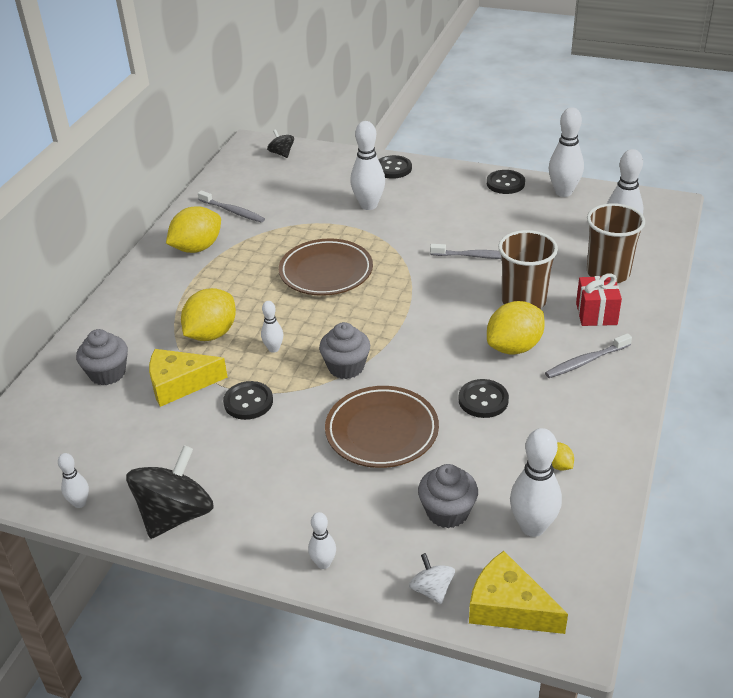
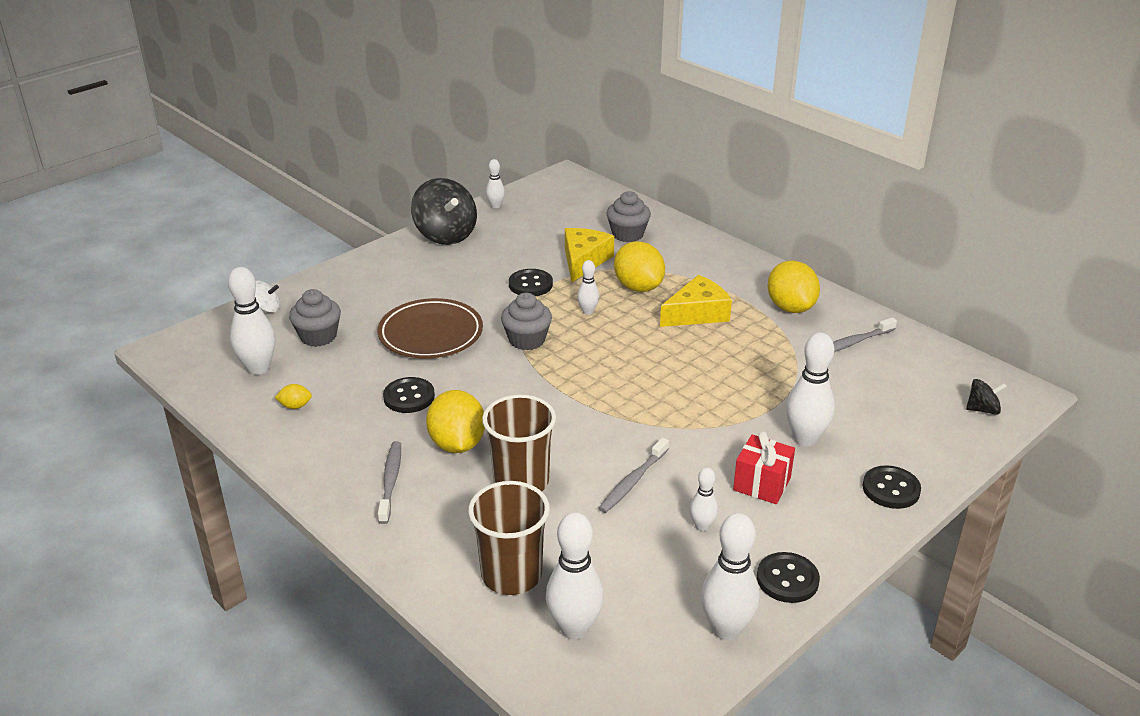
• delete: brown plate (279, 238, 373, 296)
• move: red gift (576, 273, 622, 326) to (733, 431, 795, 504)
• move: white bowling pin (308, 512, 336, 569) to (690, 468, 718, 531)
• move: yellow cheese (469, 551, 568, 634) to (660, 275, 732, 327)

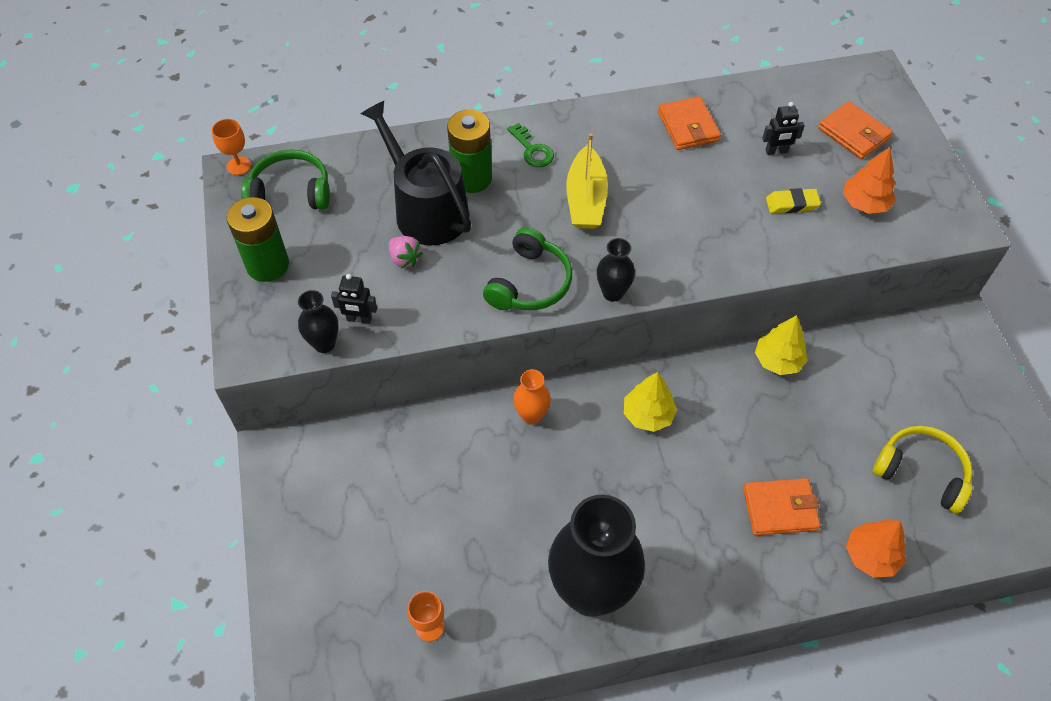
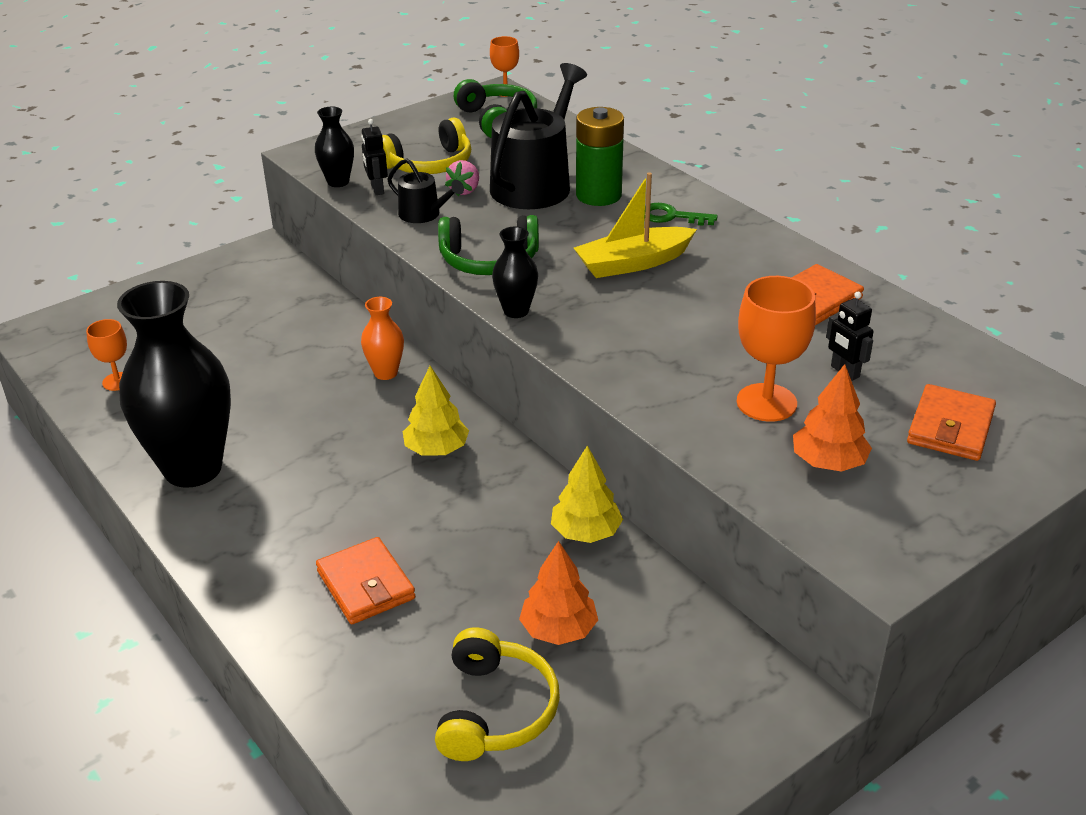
• rotate: green key (507, 123, 554, 167) = (645, 203, 718, 226) 75 degrees clockwise
• replace: yellow eraser (766, 188, 821, 213) to orange goblet (737, 276, 816, 422)
• delete: green battery (227, 197, 289, 282)
• move: orange tree (846, 520, 906, 578) to (519, 541, 598, 645)
• insert: yellow headphones (382, 118, 471, 174)
• insert: black watering can (387, 158, 464, 223)

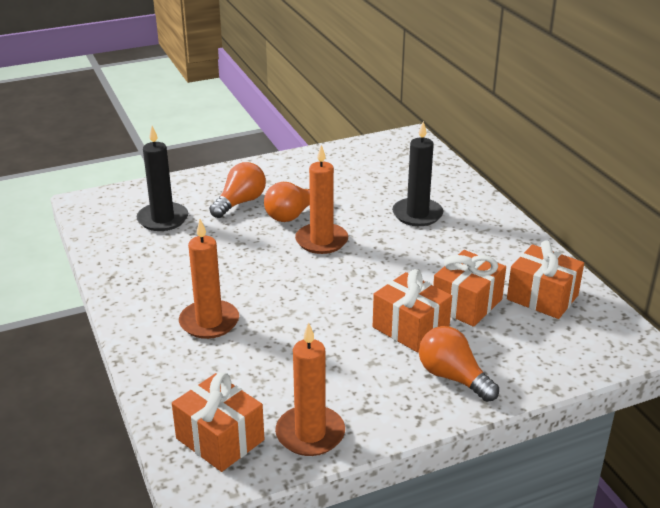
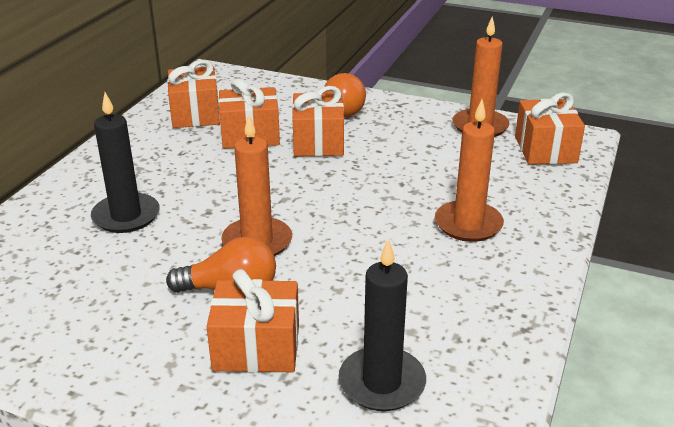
• replace: orange light bulb (209, 162, 266, 218) to orange gift (207, 269, 299, 373)

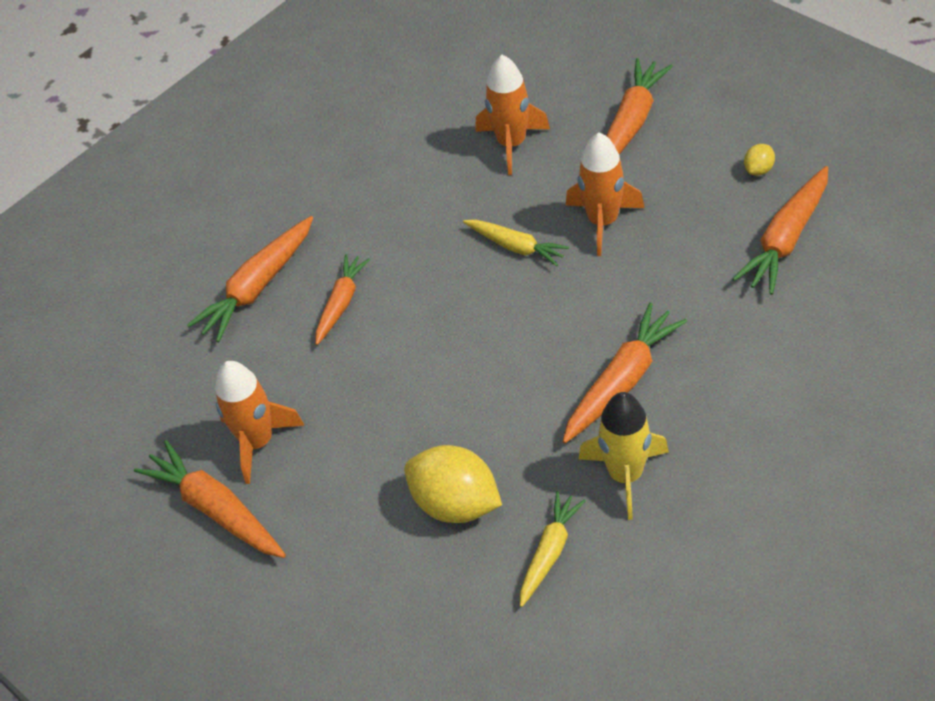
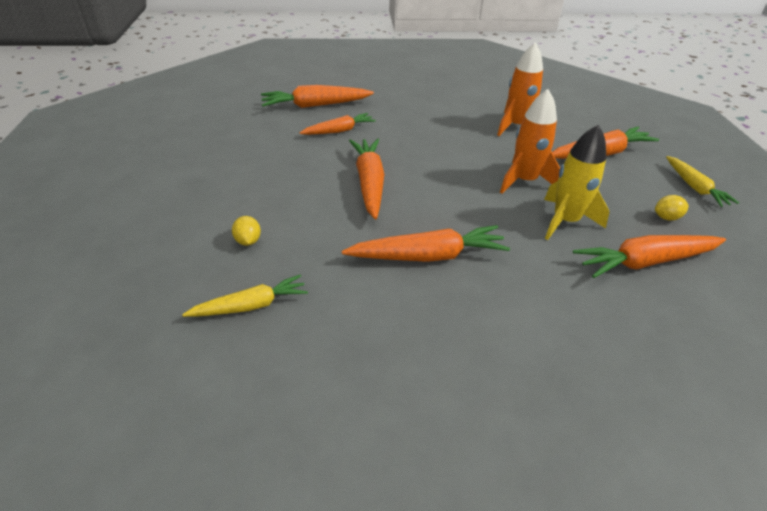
• move: yellow carrot (463, 220, 569, 266) to (666, 156, 739, 207)
• delete: orange rocket (215, 361, 304, 484)
• move: yellow rocket (579, 392, 669, 520) to (544, 125, 609, 240)
• move: orange carrot (134, 440, 286, 558) to (349, 139, 384, 219)
• resize: yellow lemon (404, 445, 502, 523) = (232, 216, 261, 246) x0.45

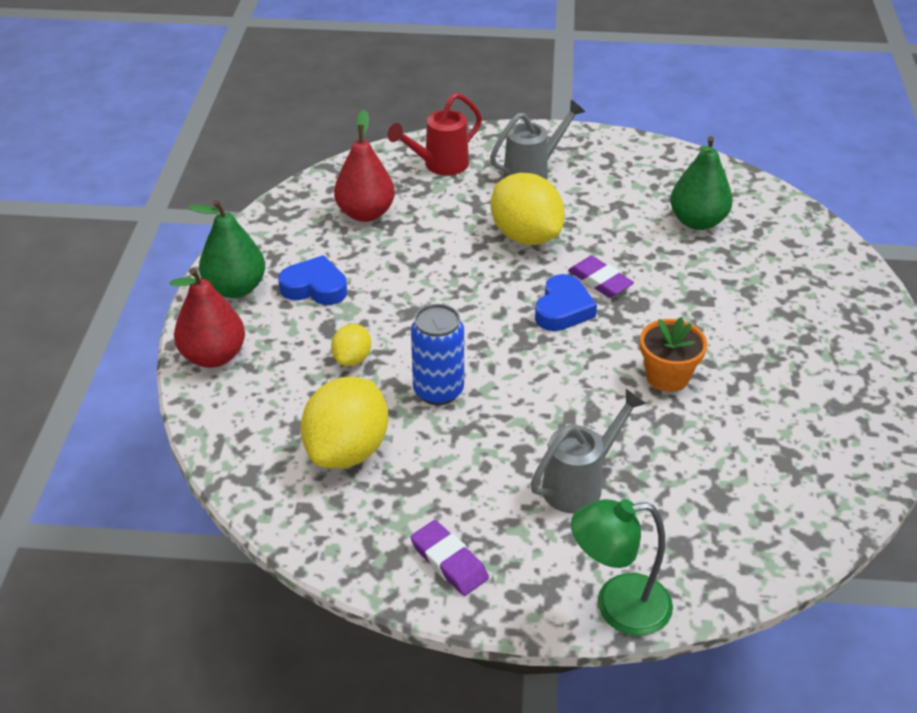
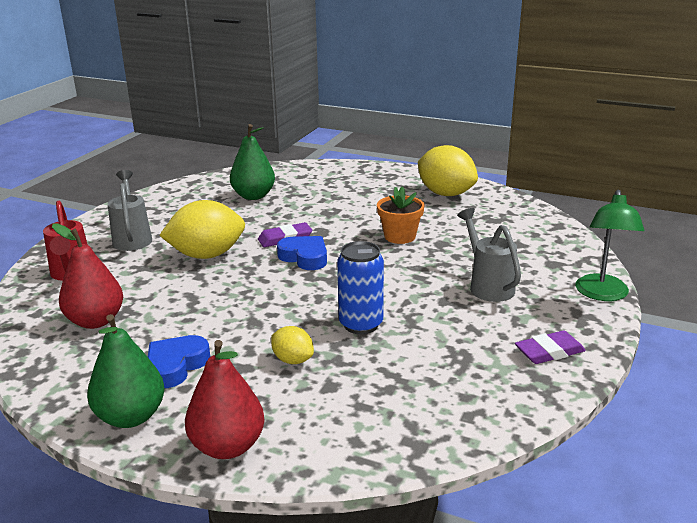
• move: yellow lemon (300, 377, 388, 468) to (418, 145, 478, 196)

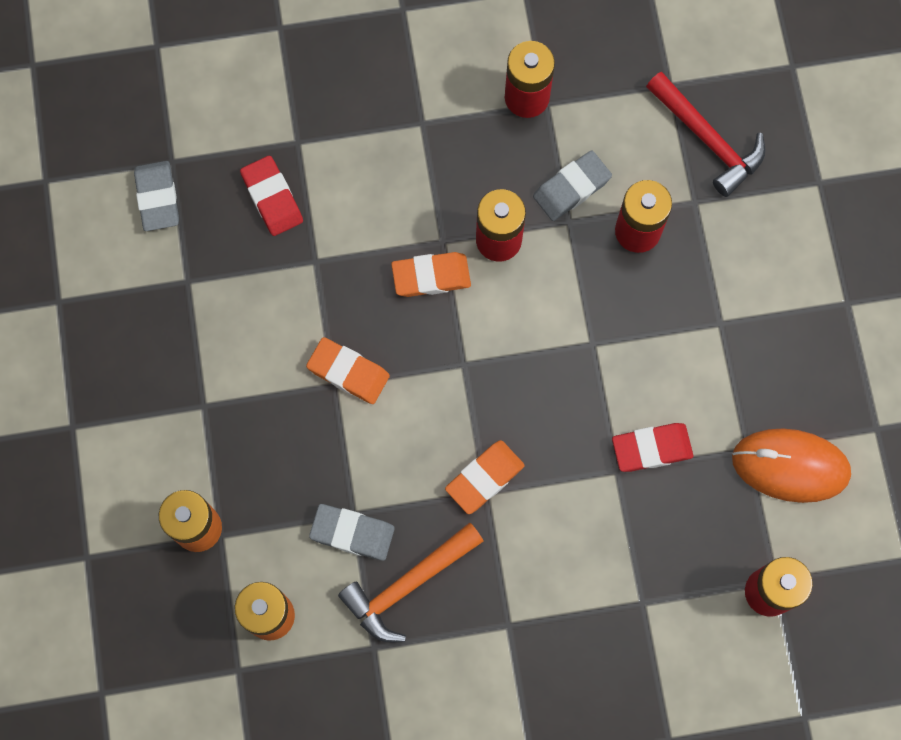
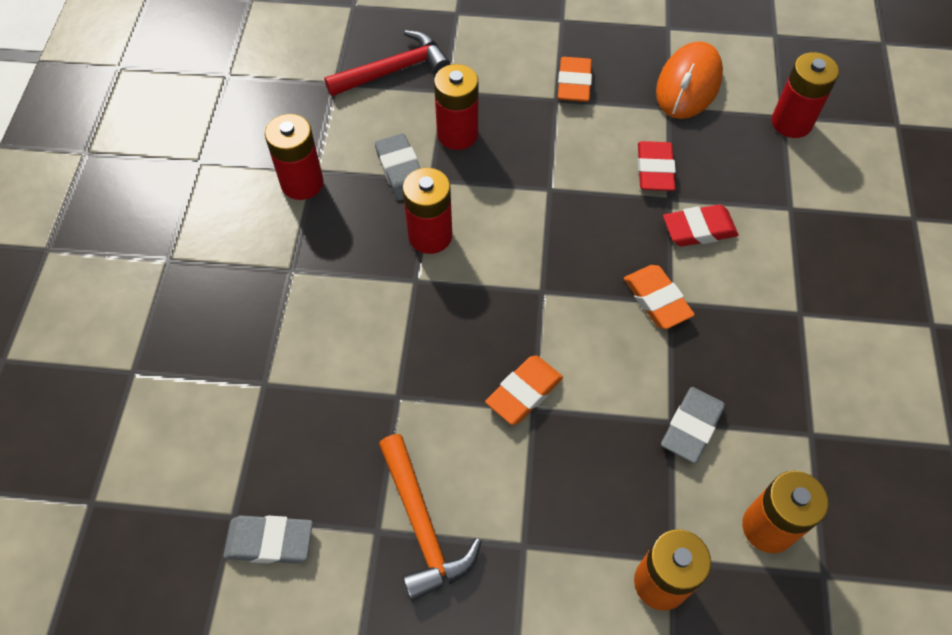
• move: red eraser (240, 155, 303, 236) to (663, 204, 738, 247)
• move: orange eraser (391, 252, 471, 297) to (558, 57, 592, 102)
• move: orange hammer (338, 522, 484, 642) to (379, 434, 482, 601)

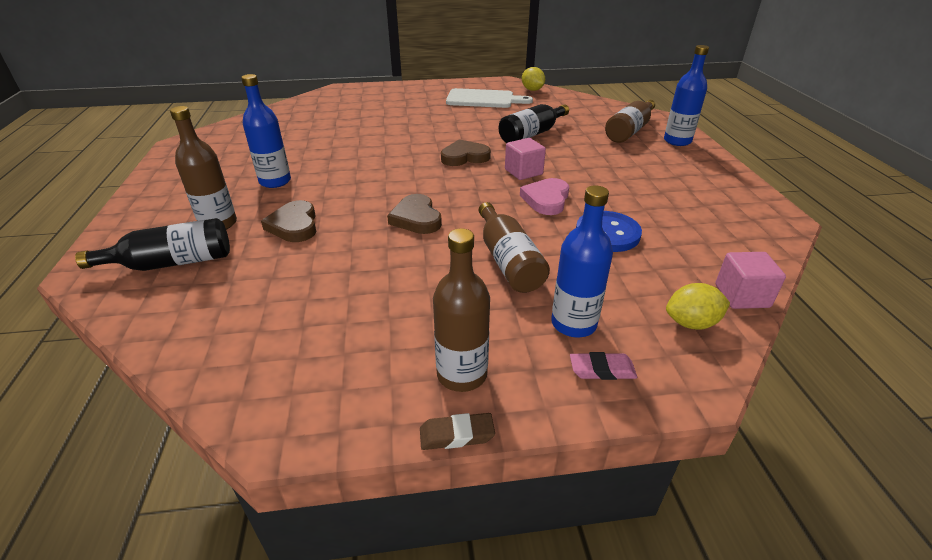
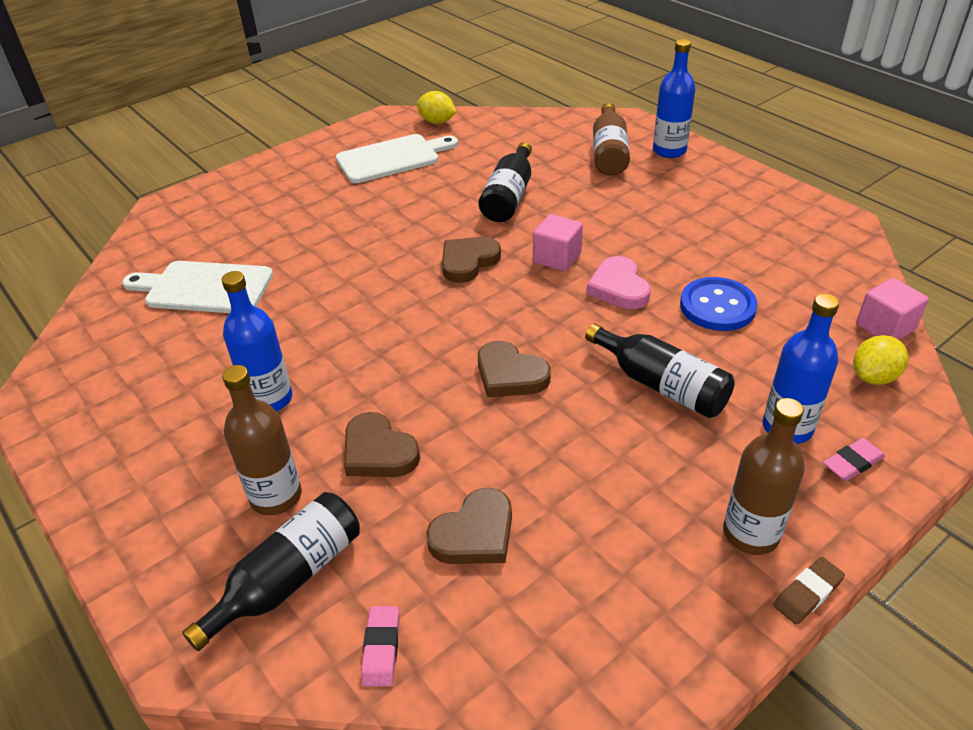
• recolor: brown bottle (479, 202, 550, 293) to black bottle (585, 323, 735, 418)
• insert: white cutting board (122, 261, 273, 313)
• insert: brown heart (426, 488, 512, 564)
• insert: pink eraser (361, 606, 399, 687)

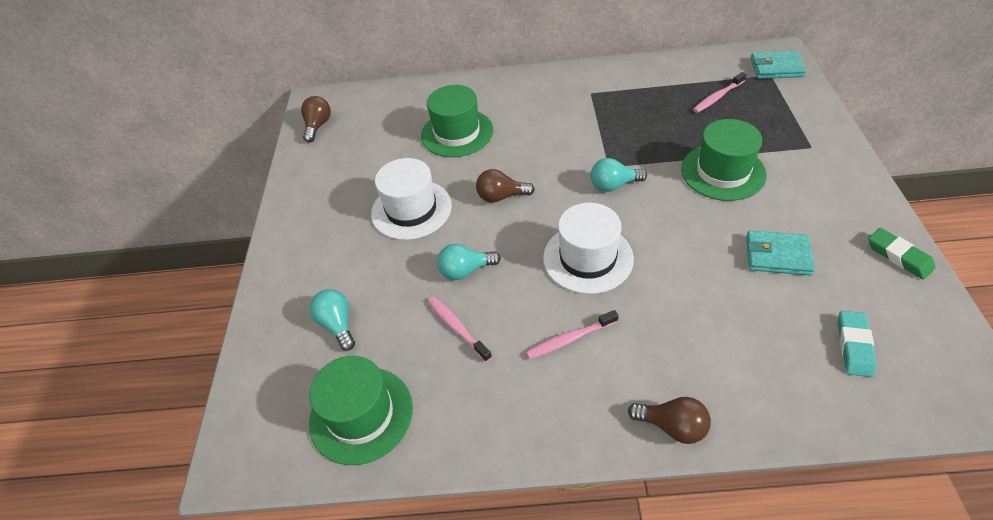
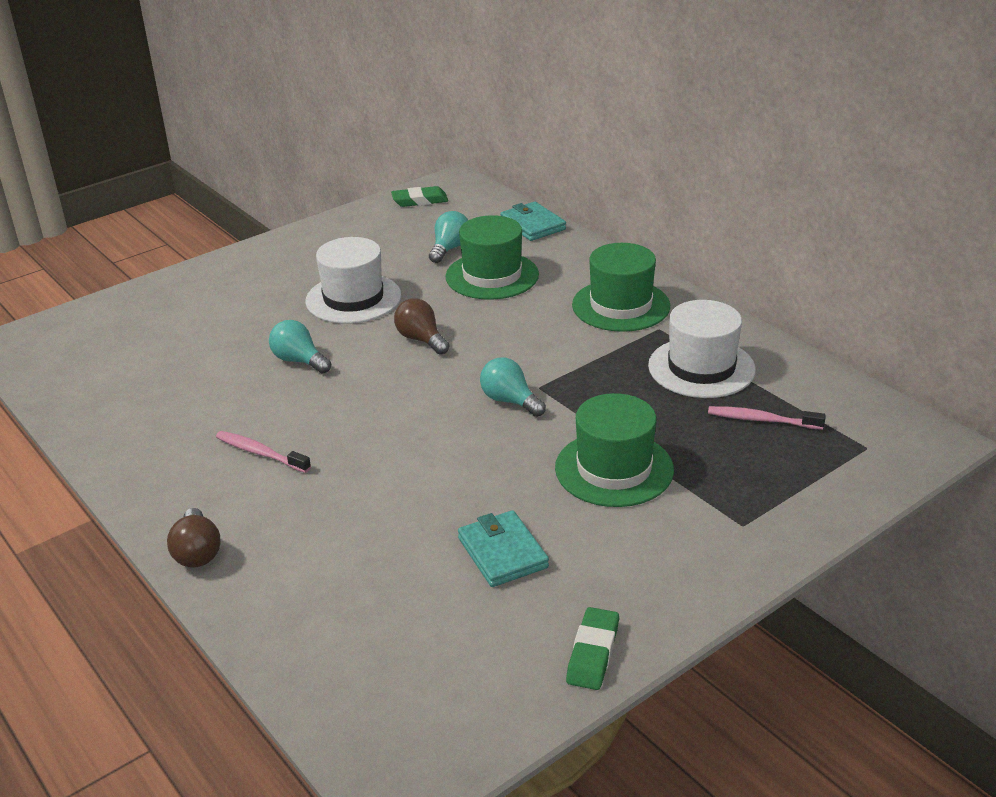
• move: turquoise wallet (751, 51, 806, 79) to (500, 202, 566, 241)
• replace: brown light bulb (301, 96, 331, 142) to green eraser (391, 186, 448, 207)
• move: white hat (543, 203, 634, 294) to (648, 300, 756, 398)
• move: turquoise light bulb (309, 289, 355, 351) to (429, 211, 468, 263)
• delete: pink toothbrush (428, 296, 492, 362)
• delete: turquoise eraser (838, 311, 877, 377)
• move: green hat (309, 356, 413, 465) to (572, 243, 670, 332)

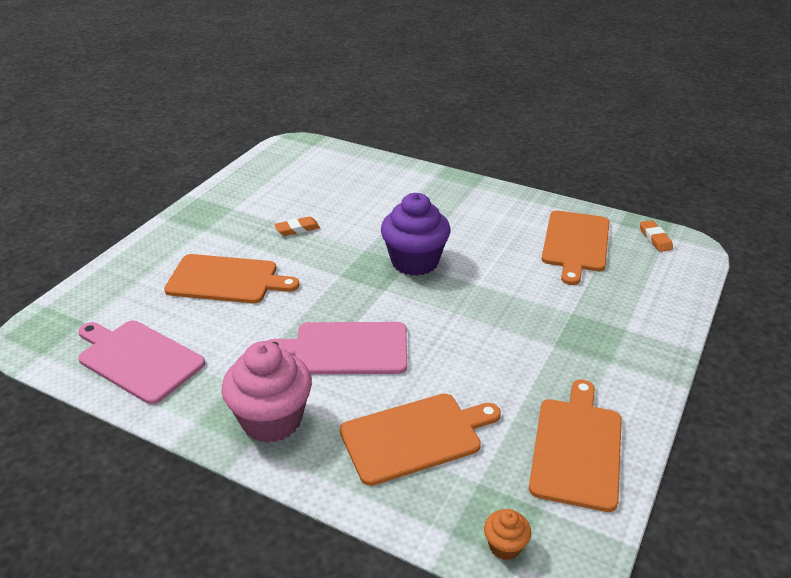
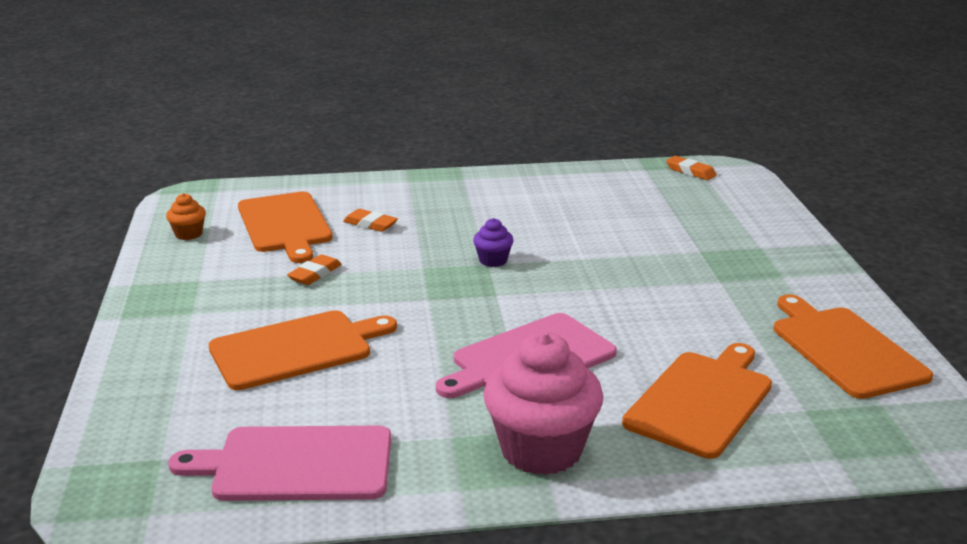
• resize: purple cupcake (381, 193, 450, 276) = (473, 218, 514, 267) x0.46
• move: orange cutting board (542, 211, 609, 285) to (238, 191, 333, 263)
• move: orange cupcake (484, 509, 531, 560) to (166, 193, 206, 240)
• insert: orange eraser (343, 209, 398, 232)

